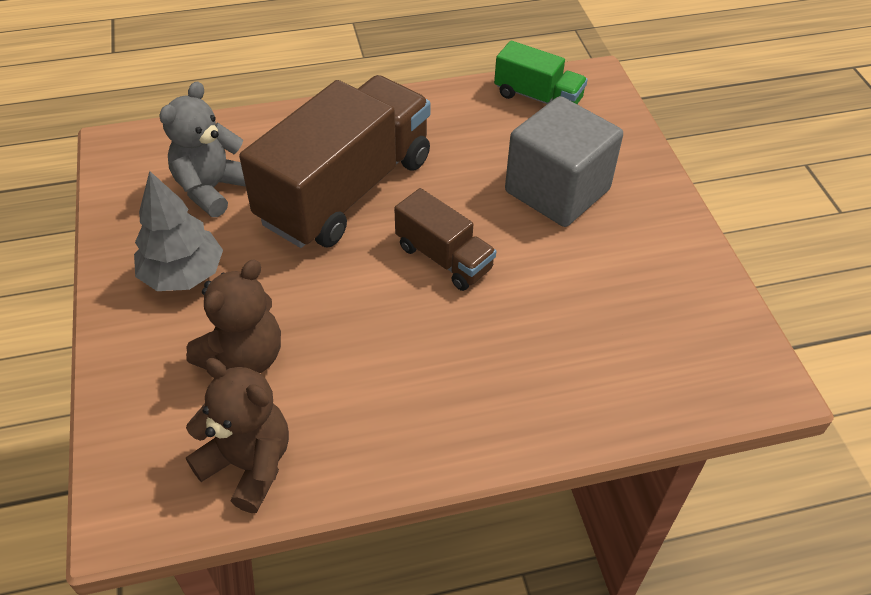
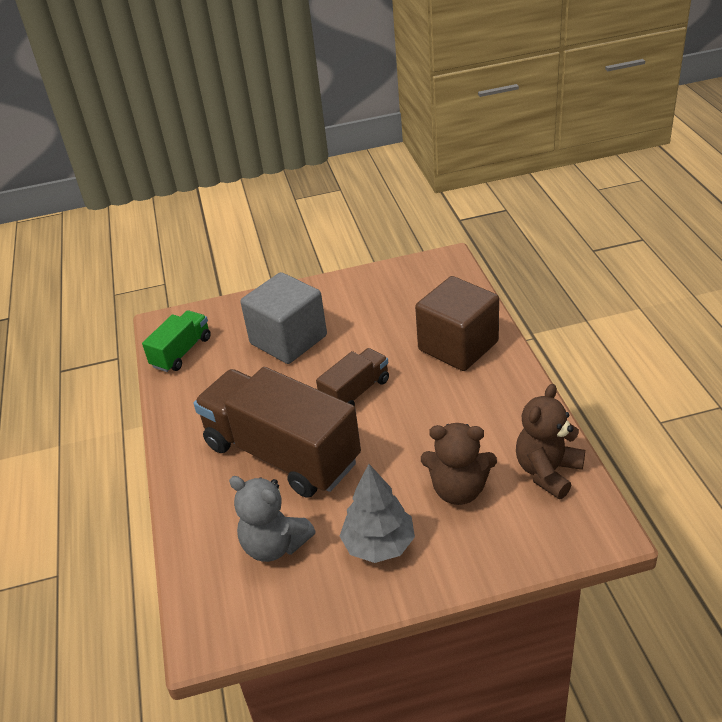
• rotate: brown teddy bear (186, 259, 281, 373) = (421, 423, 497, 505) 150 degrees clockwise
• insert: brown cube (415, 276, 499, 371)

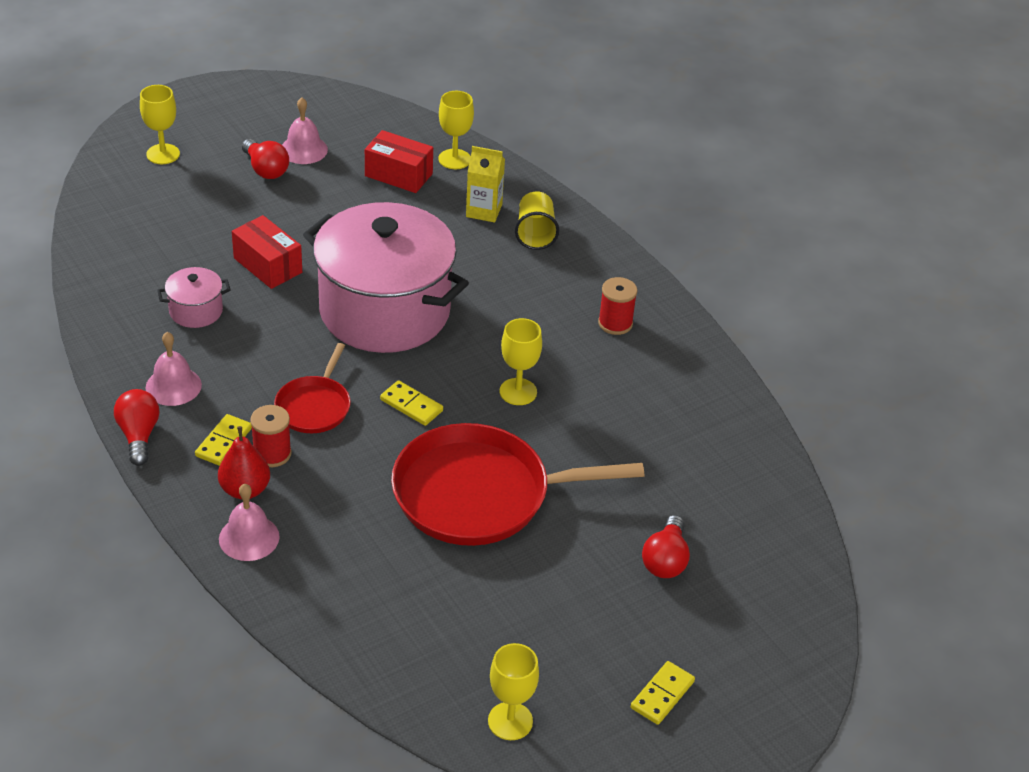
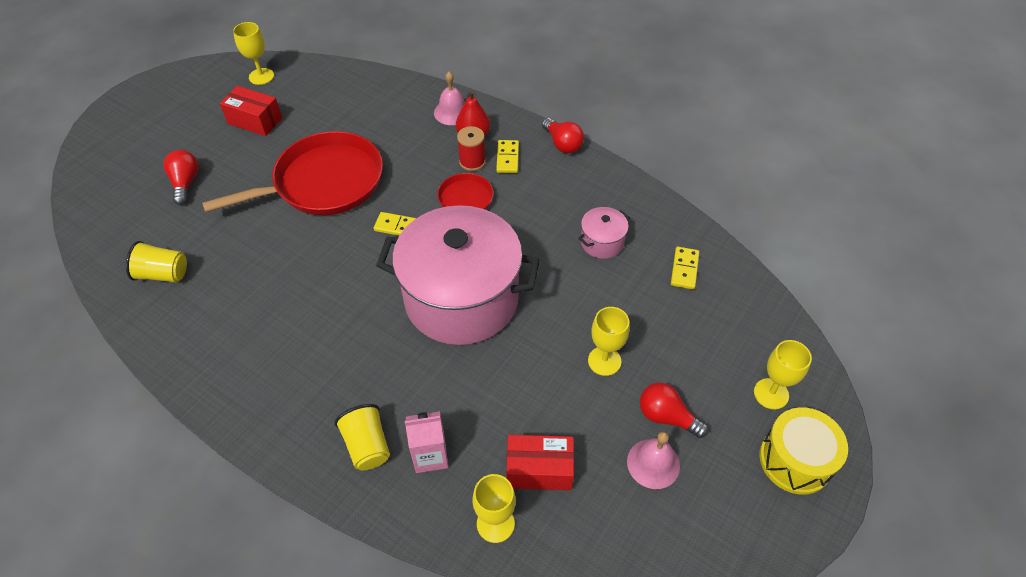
• recolor: yellow carton (466, 146, 505, 222) to pink carton (405, 411, 448, 473)
• move: red box (232, 215, 302, 289) to (220, 86, 282, 136)
• delete: red spool (598, 277, 637, 335)
• move: yellow goblet (499, 318, 542, 405) to (588, 307, 630, 376)
• delete: pink bell (145, 332, 202, 406)
• move: yellow domino (631, 661, 695, 725) to (671, 247, 699, 289)
• insert: yellow cup (126, 241, 187, 282)
• insert: yellow drum (760, 407, 848, 495)

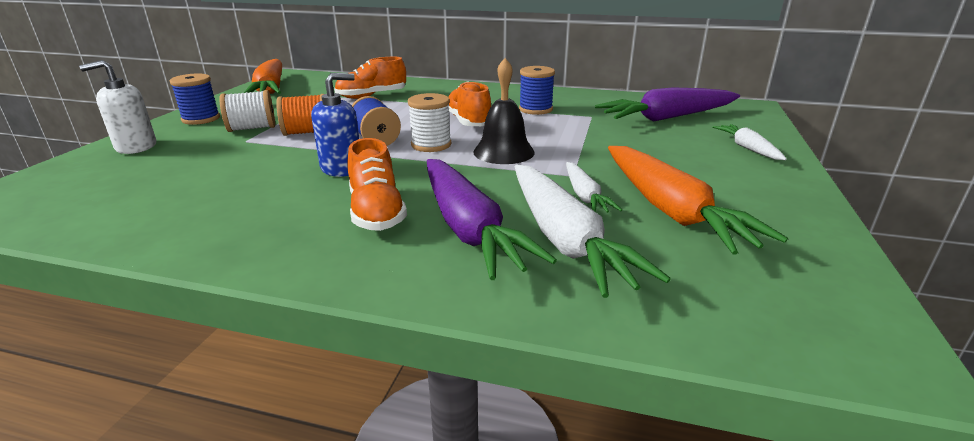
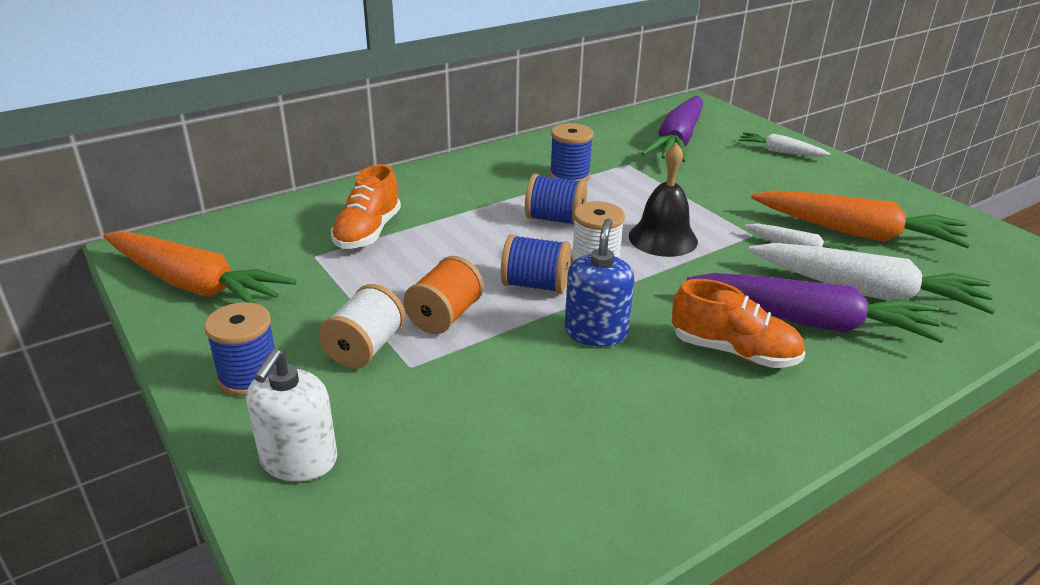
• replace: orange shoe (449, 81, 491, 126) to blue spool (525, 174, 587, 225)

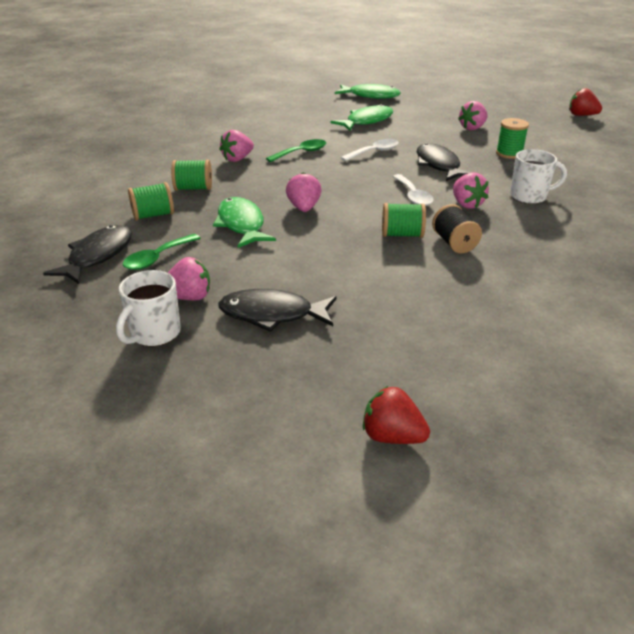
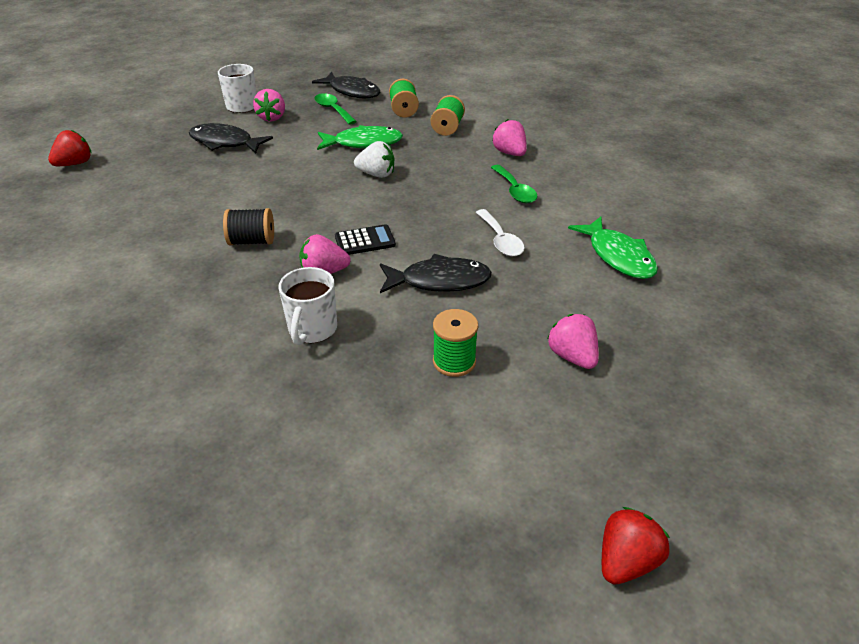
• delete: green fish (335, 84, 401, 99)
• recolor: pink strawberry (286, 172, 322, 212) to white strawberry (354, 141, 395, 178)
• replace: white spoon (393, 174, 434, 206) to black calculator (335, 224, 396, 255)
• delete: green spool (382, 203, 426, 238)
• rotate: black fish (218, 289, 337, 332) = (189, 123, 273, 153) 90 degrees counterclockwise

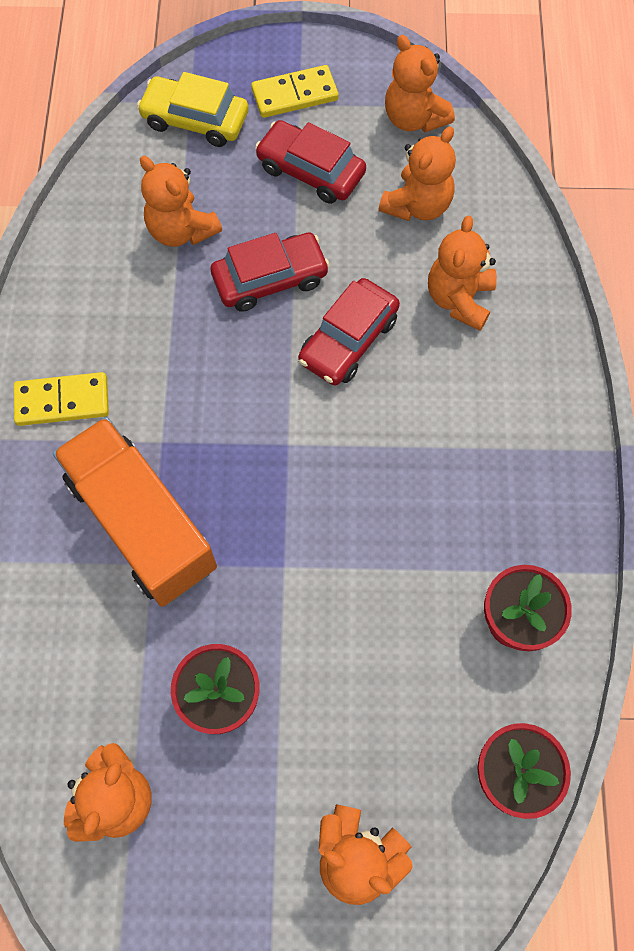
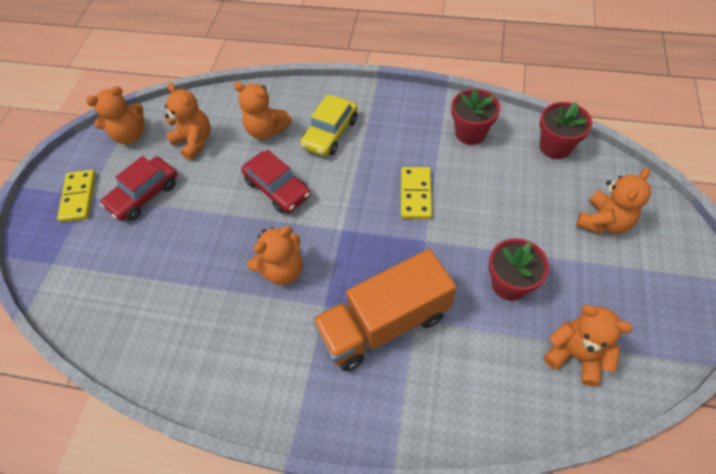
• move: yellow car (137, 72, 248, 147) to (300, 95, 358, 156)
• move: orange teddy bear (140, 156, 222, 247) to (248, 226, 303, 285)
• delete: red car (211, 233, 330, 312)
• move: yellow domino (14, 372, 109, 426) to (401, 167, 432, 219)

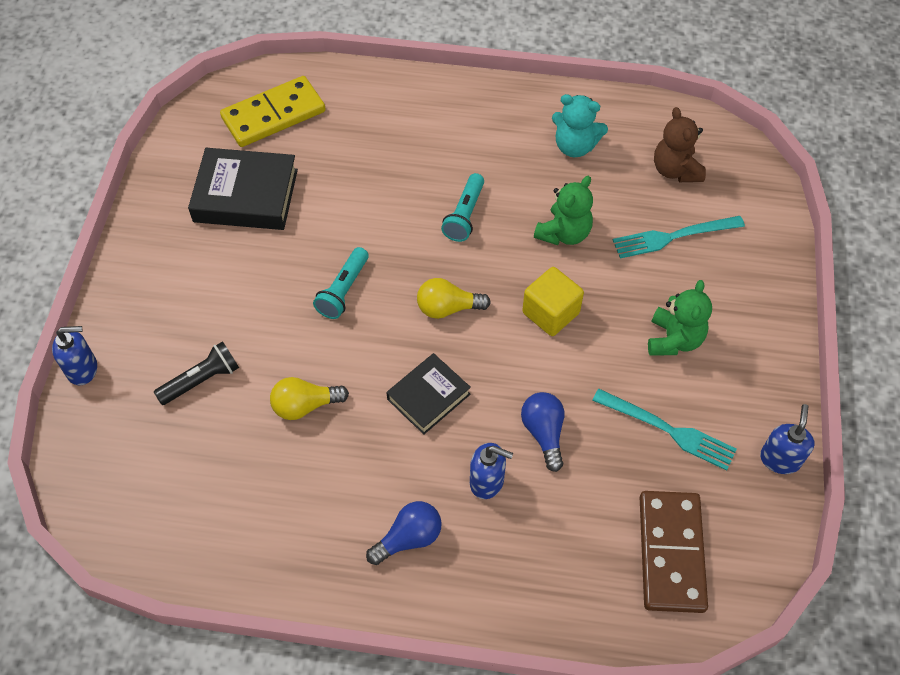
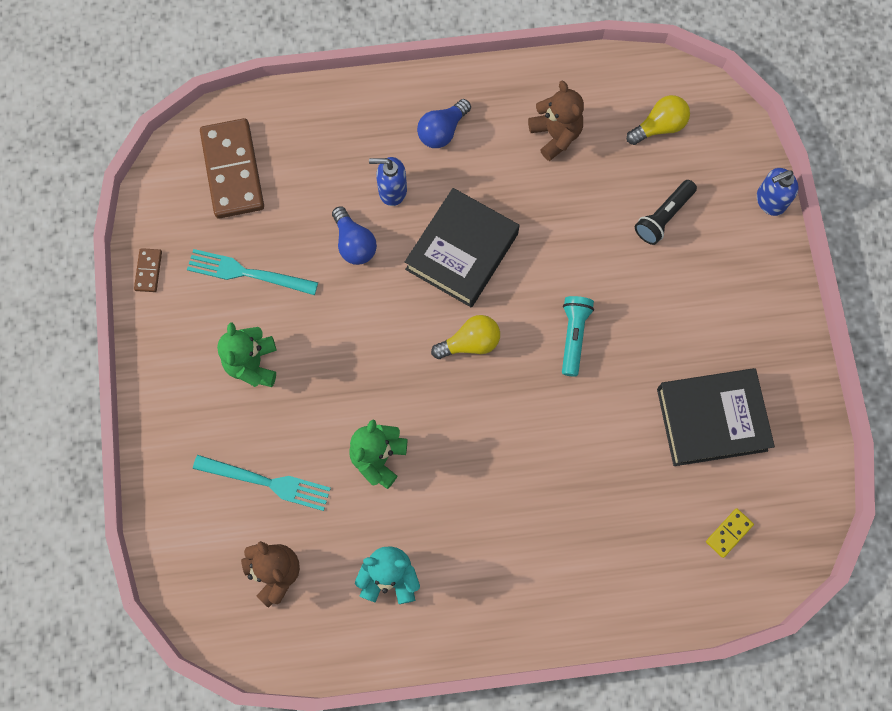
• resize: yellow domino (220, 76, 325, 147) = (706, 508, 754, 558) x0.44
• delete: turquoise flashlight (441, 173, 484, 242)
• rotate: turquoise fork (613, 216, 745, 259) = (193, 455, 331, 511) 45 degrees clockwise
• delete: yellow cube (522, 267, 584, 336)
• resize: black book (386, 353, 471, 434) = (405, 188, 519, 307) x1.59
• move: yellow light bulb (270, 377, 349, 420) to (626, 95, 690, 145)
• replace: blue soap dispenser (760, 404, 815, 474) to brown domino (134, 248, 162, 292)
• insert: brown teddy bear (528, 81, 584, 161)

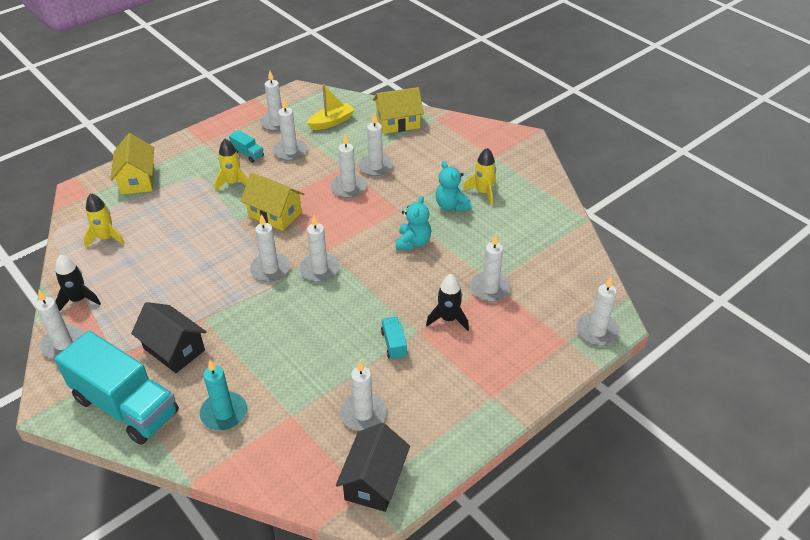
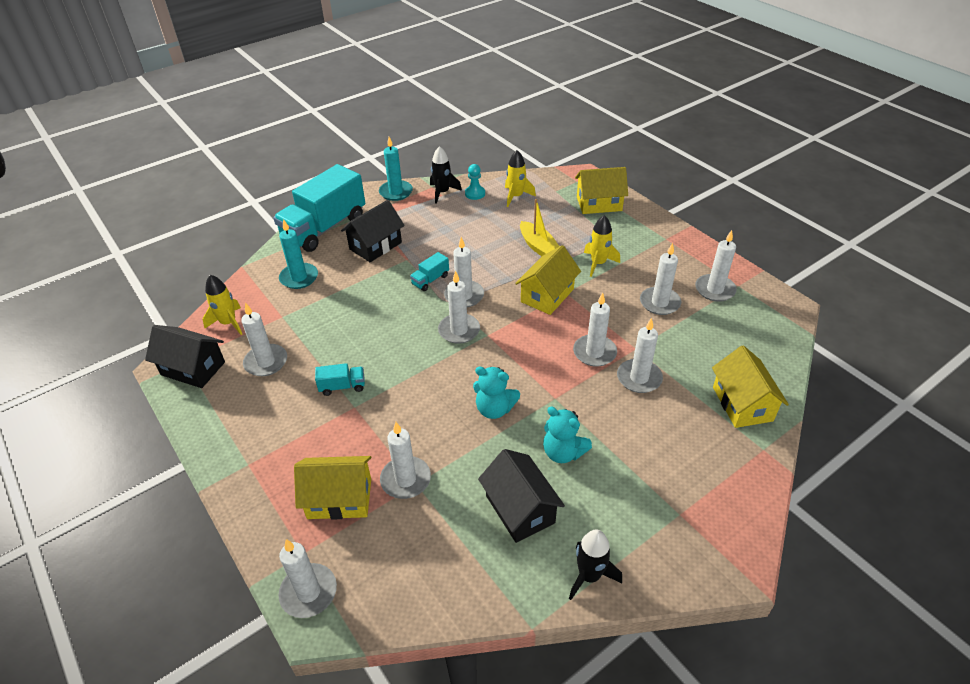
• move: yellow boat (307, 84, 355, 130) to (520, 199, 560, 256)
• move: turquoise truck (229, 130, 264, 163) to (410, 252, 449, 291)
• move: yellow rocket (463, 148, 496, 205) to (203, 275, 242, 335)
• rotate: turquoise teddy bear (436, 161, 472, 212) = (543, 407, 592, 463) 120 degrees counterclockwise
• move: black rocket (426, 274, 469, 331) to (569, 529, 622, 600)
• recolor: white candle (36, 290, 84, 359) to turquoise candle (379, 137, 413, 201)
• insert: turquoise pawn (465, 164, 485, 200)
• insert: black house (478, 449, 565, 543)
• insert: yellow house (294, 456, 372, 520)

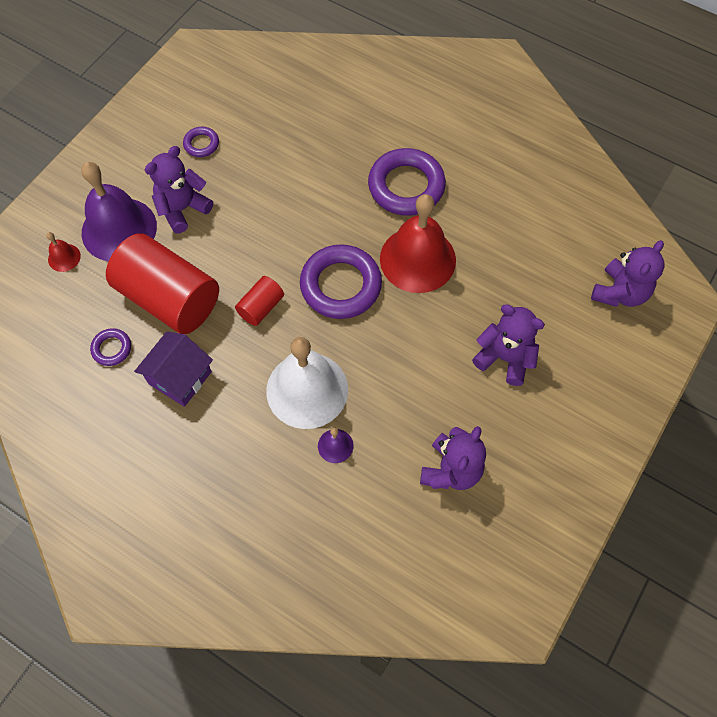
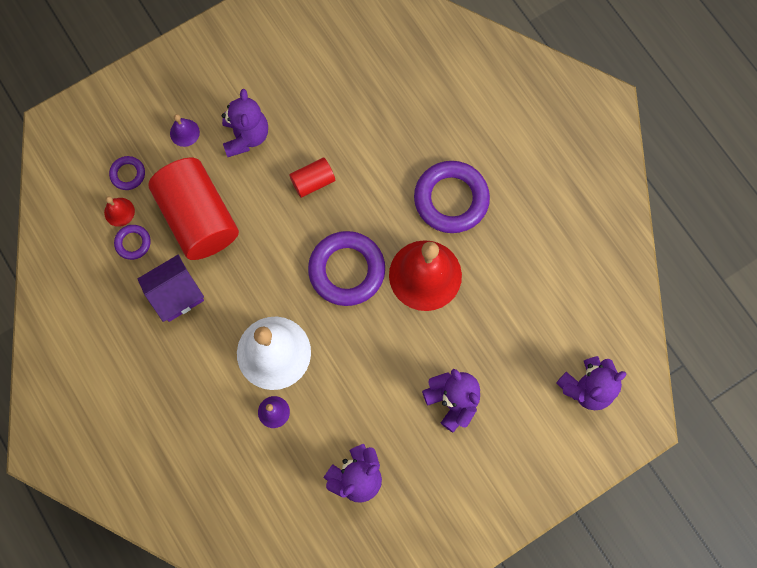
• move: purple ring (183, 127, 219, 157) to (109, 156, 145, 190)
• rotate: purple teddy bear (145, 146, 213, 233) = (222, 89, 268, 157) 105 degrees clockwise
• resize: purple bell (81, 162, 157, 261) = (170, 114, 200, 147) x0.42
• move: red bell (46, 232, 81, 272) to (104, 196, 135, 227)
• move: red cylinder (235, 276, 284, 326) to (289, 158, 335, 198)

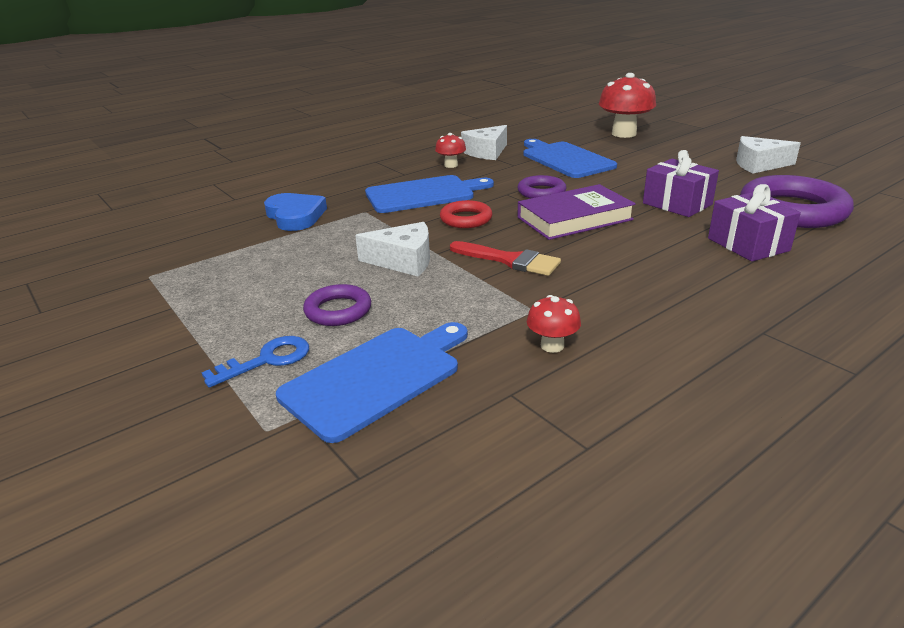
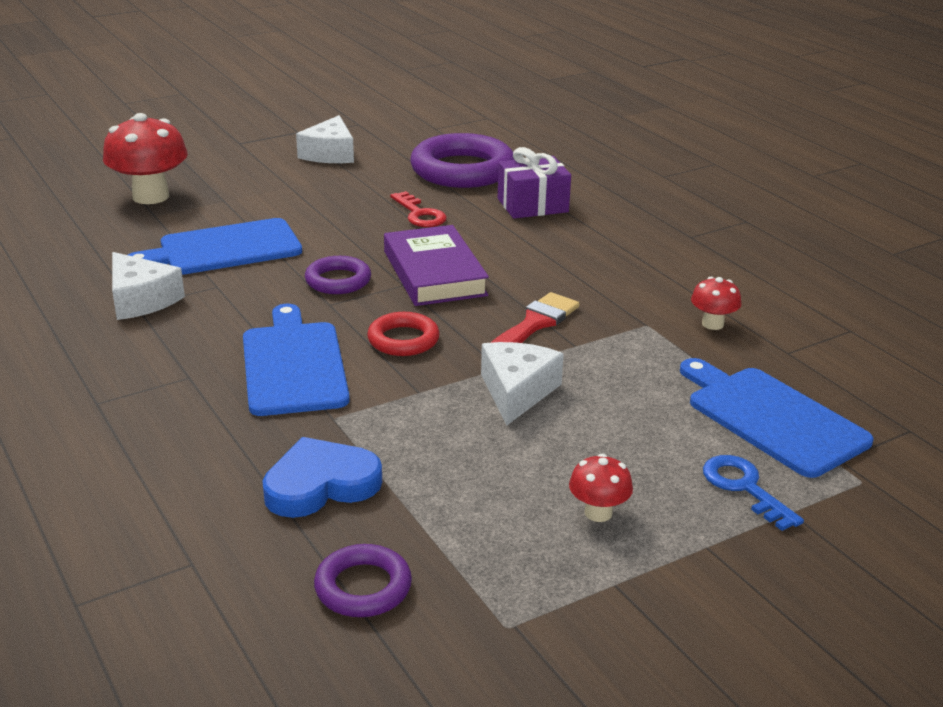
• move: red mushroom (435, 133, 466, 168) to (569, 454, 633, 522)
• replace: purple gift (643, 150, 719, 217) to red key (390, 191, 447, 227)
• move: purple ring (303, 284, 371, 326) to (314, 544, 412, 617)

